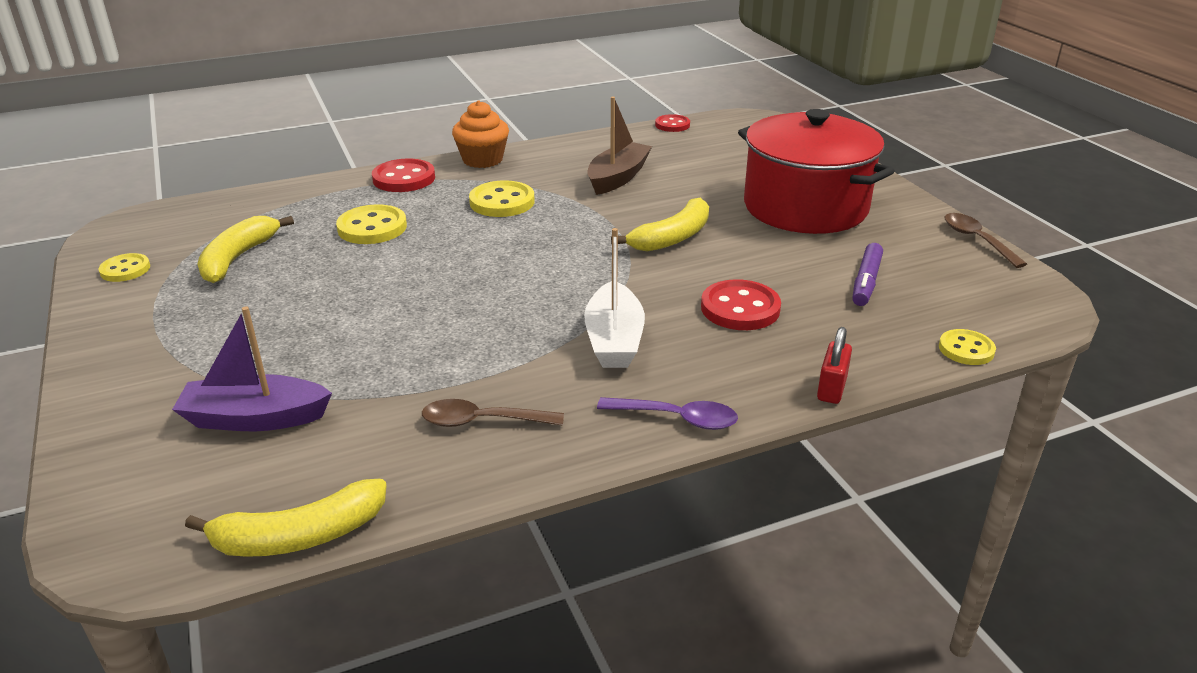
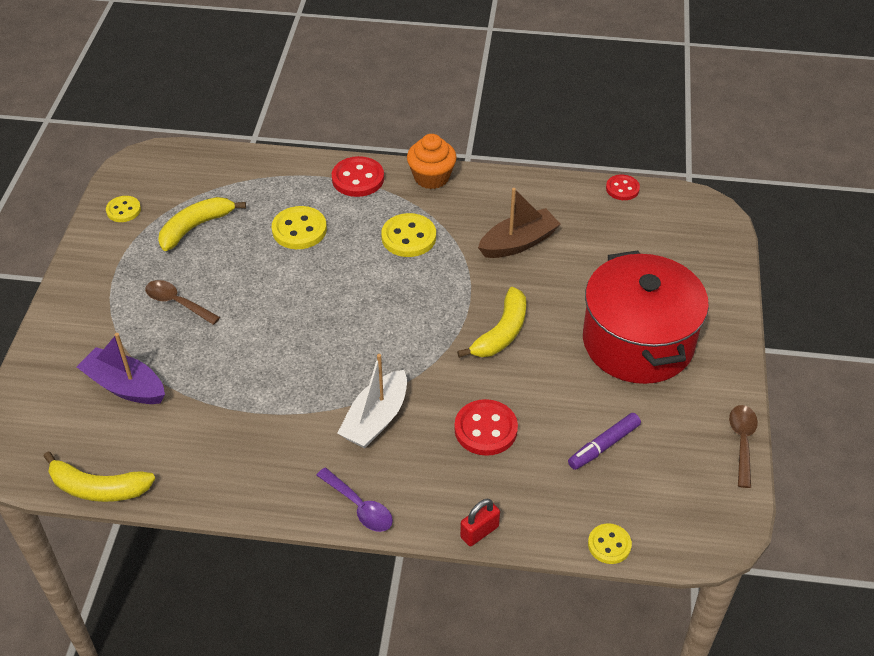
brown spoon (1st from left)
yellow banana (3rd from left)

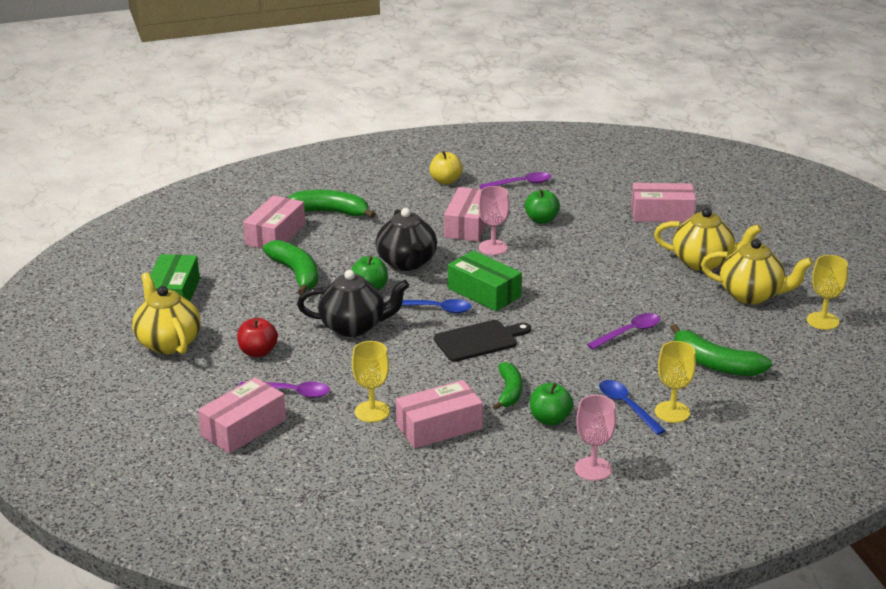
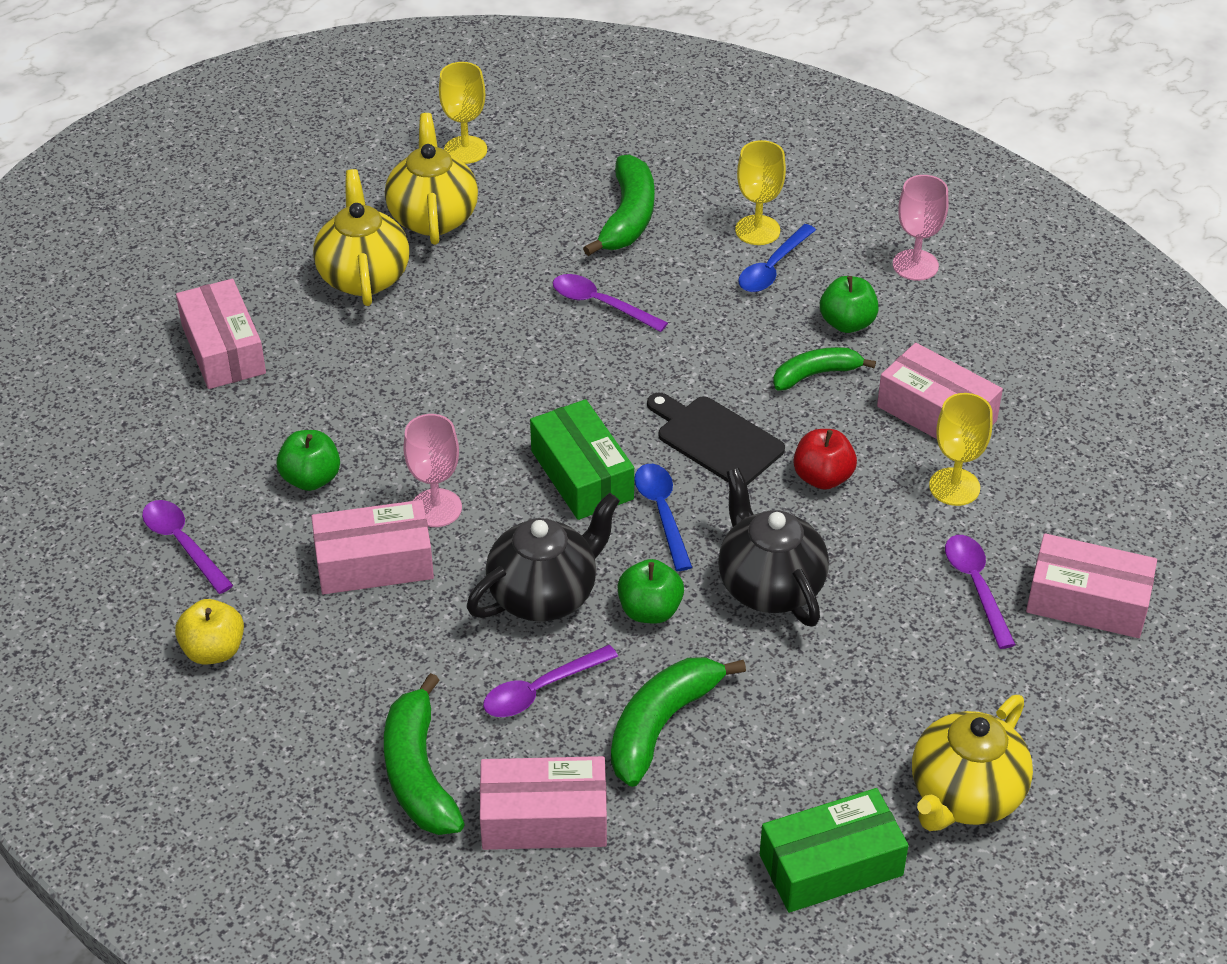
purple spoon (2nd from left)
green box (1st from left)
red apple

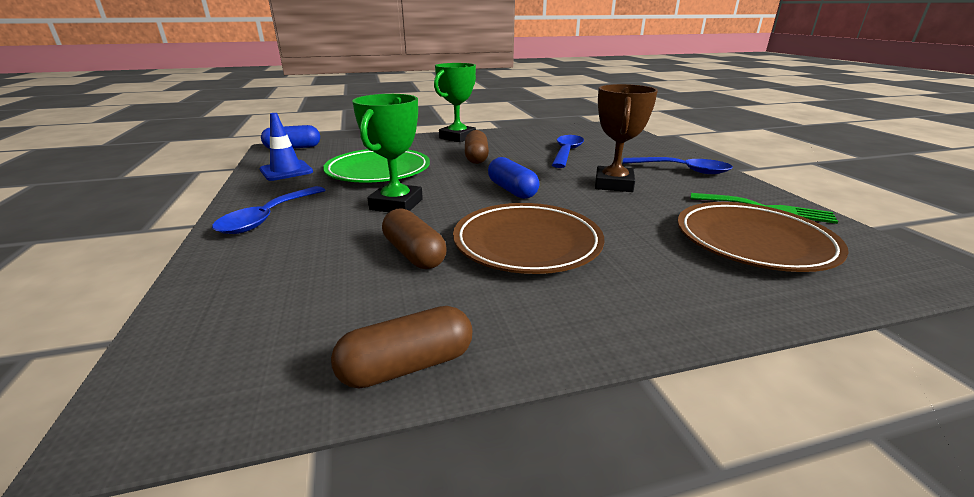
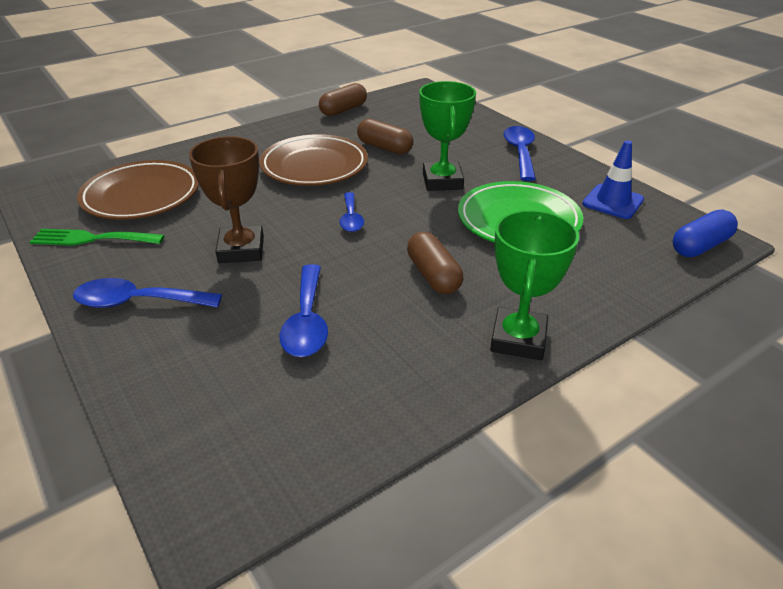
blue spoon (3rd from left)

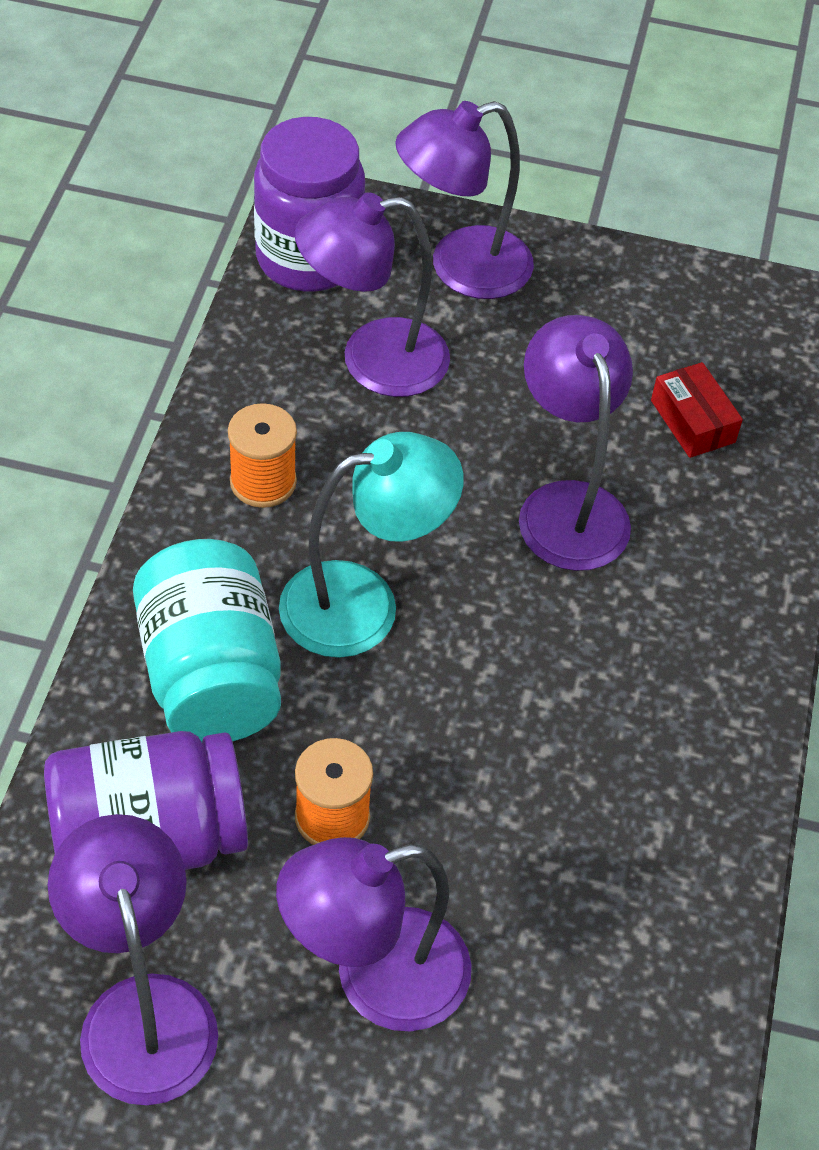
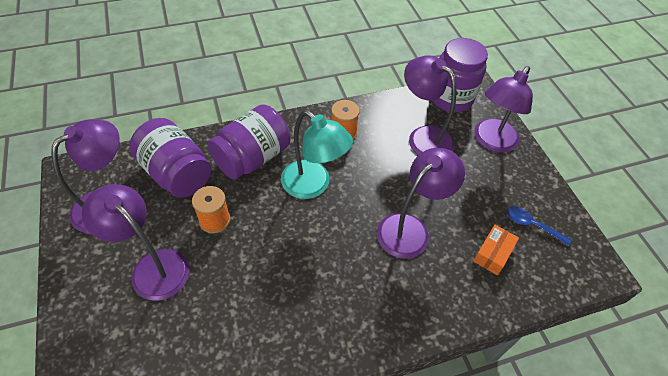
purple jar (2nd from left)
orange box
purple lamp (5th from left)
blue spoon

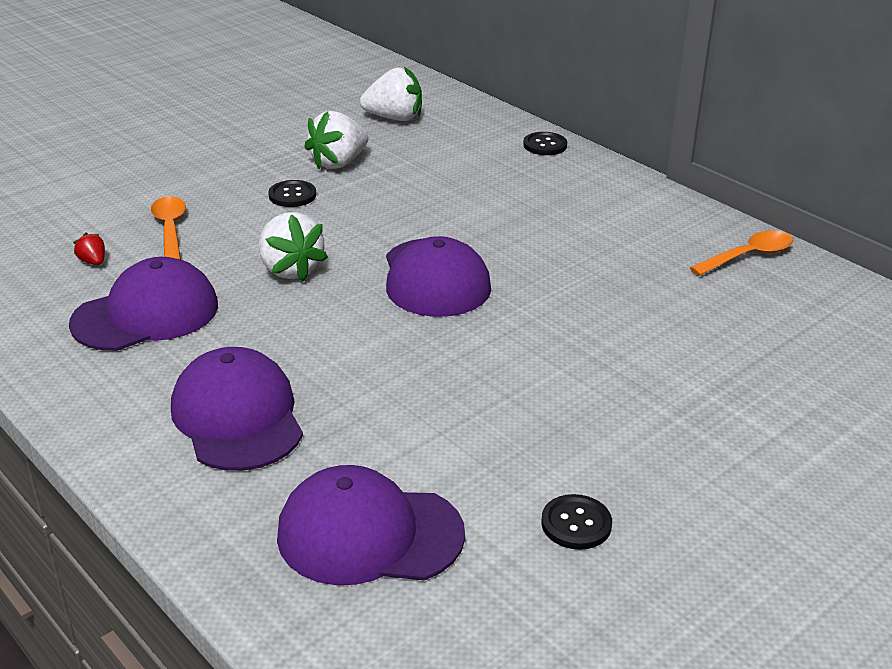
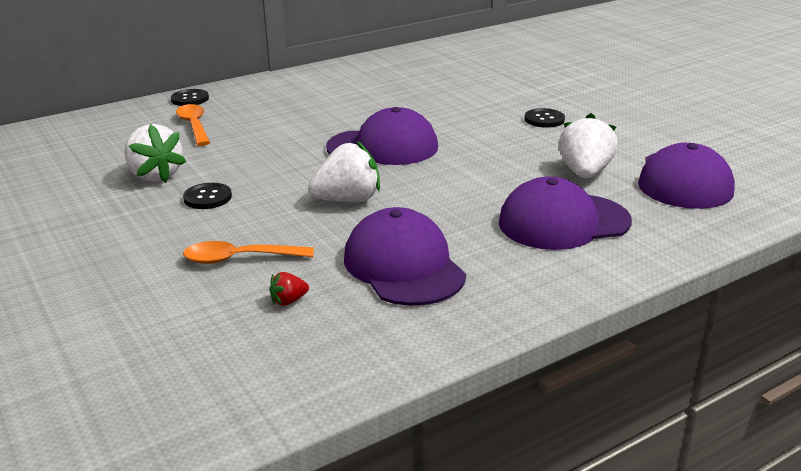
orange spoon (1st from left)
black button (3rd from left)
white strawberry (3rd from left)

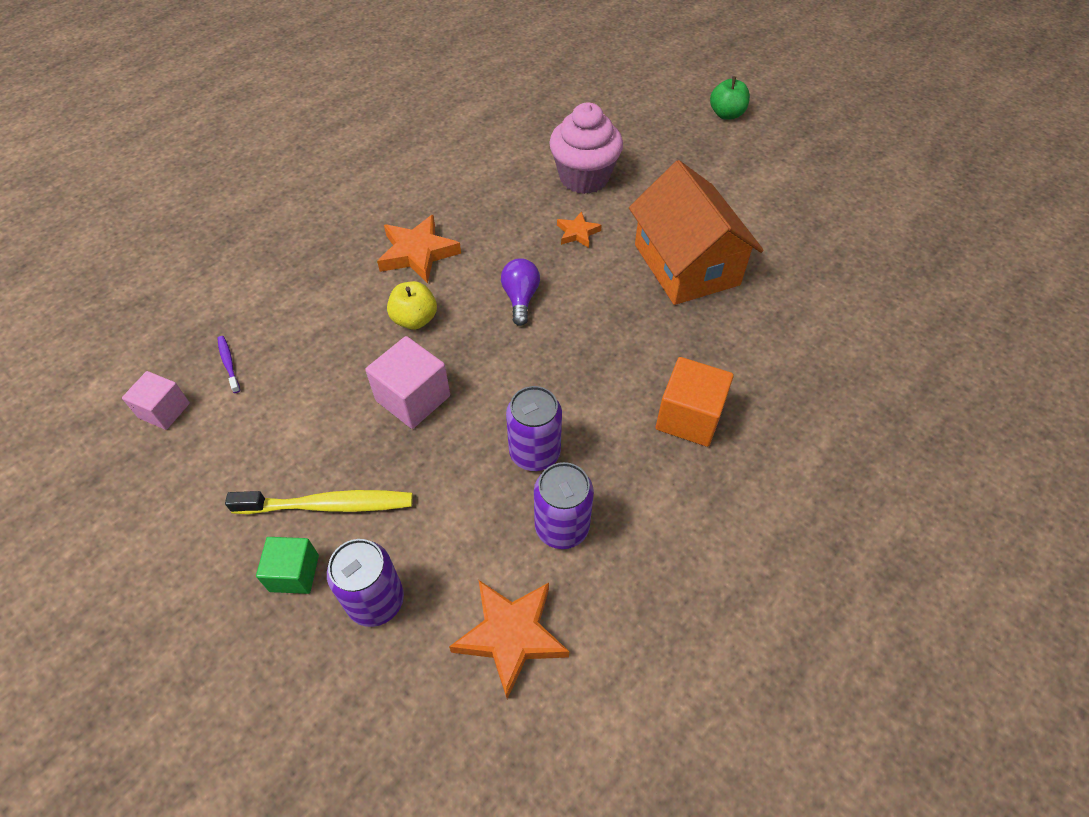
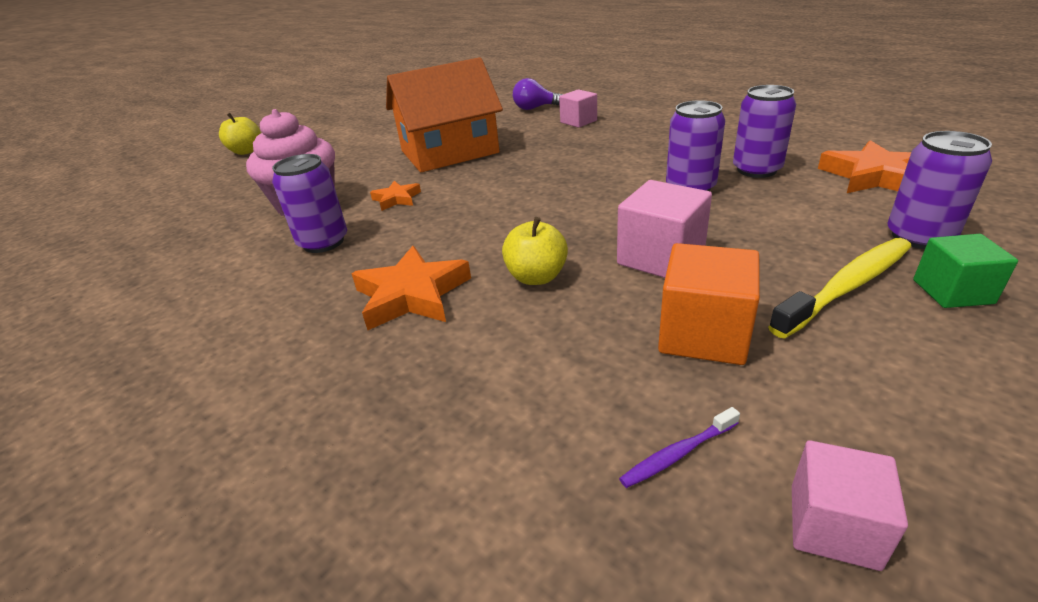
yellow apple (1st from left)
purple can (1st from left)
purple light bulb
pink cube (1st from left)
orange cube
yellow toothbrush

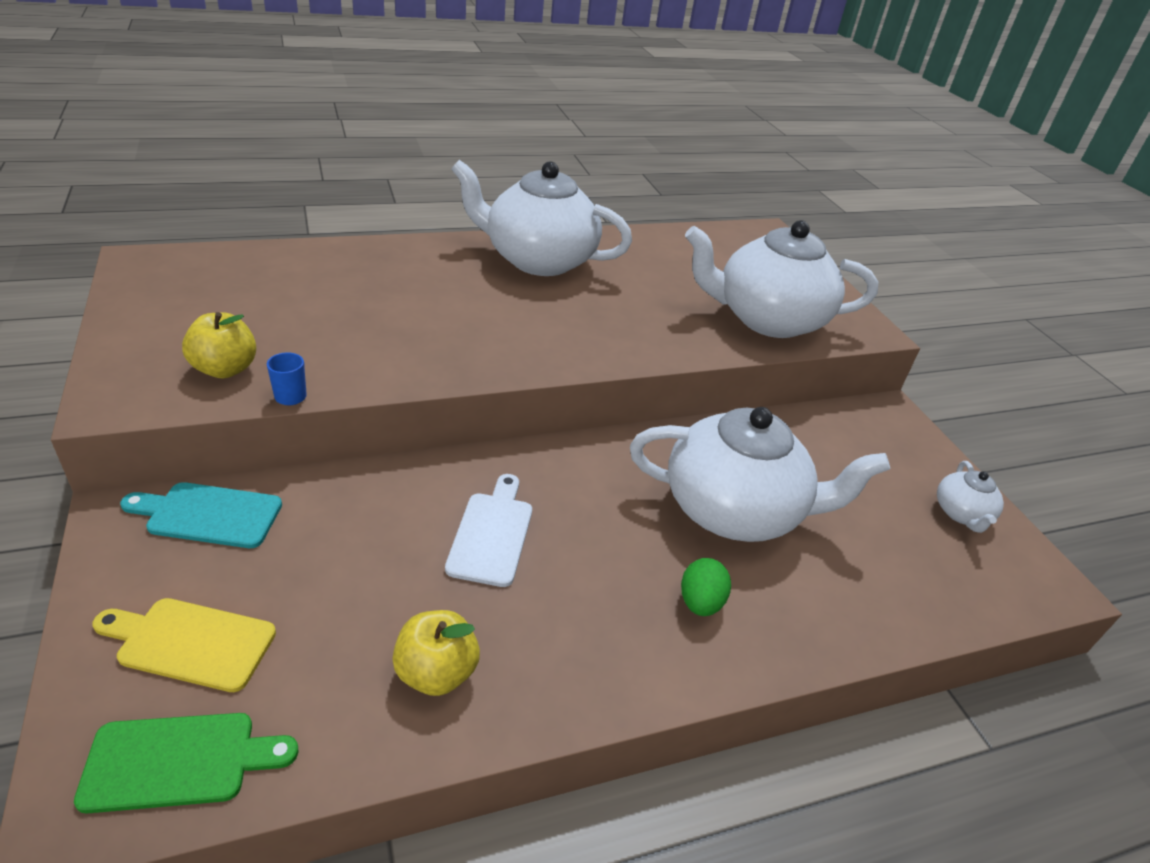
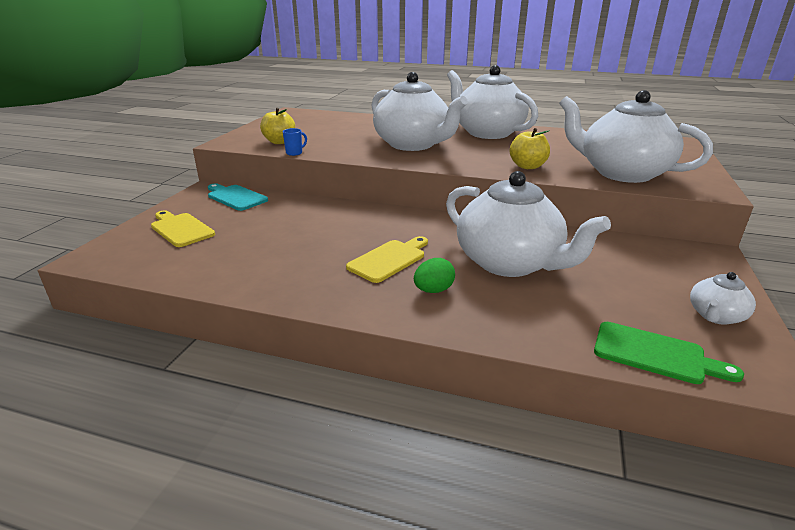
yellow cutting board (2nd from left)
white teapot (1st from left)
yellow apple (2nd from left)
green cutting board
white cutting board

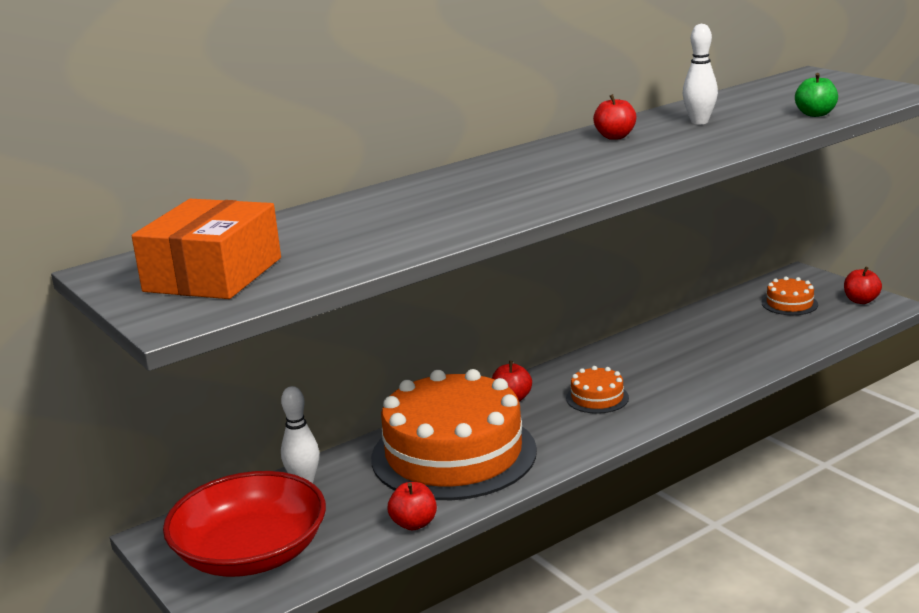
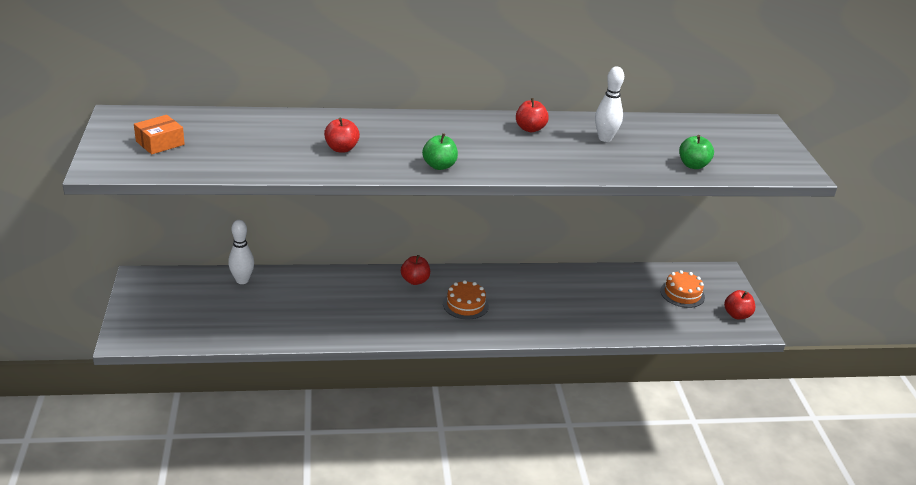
orange box
red apple (1st from left)
green apple (1st from left)
red bowl
orange cake (1st from left in the first image)

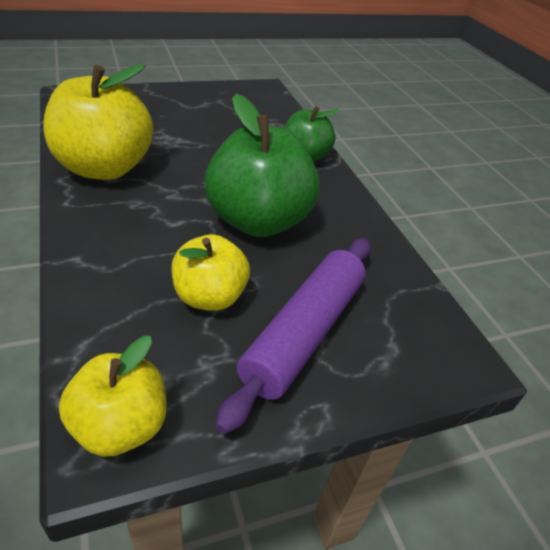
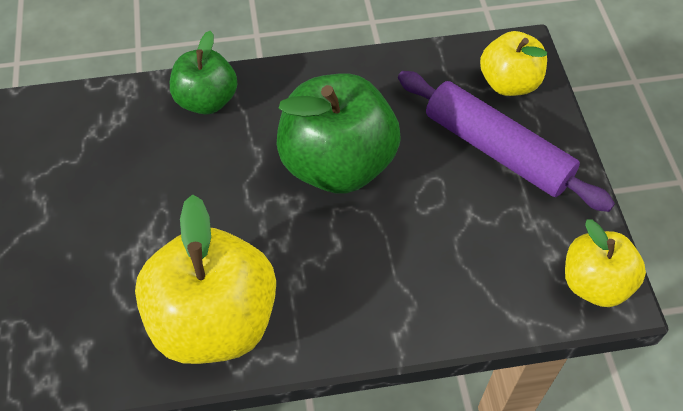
yellow apple (2nd from left)

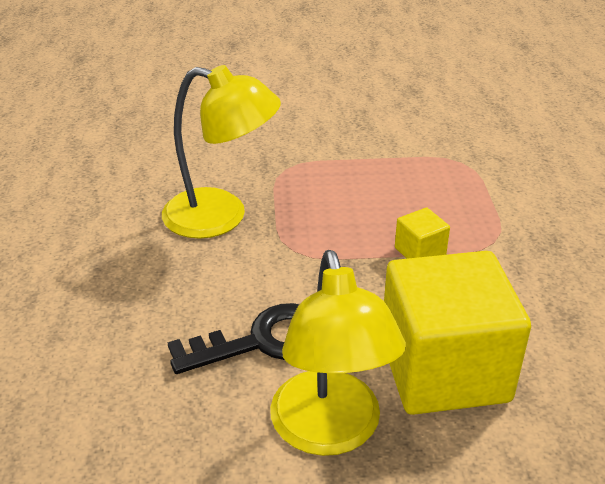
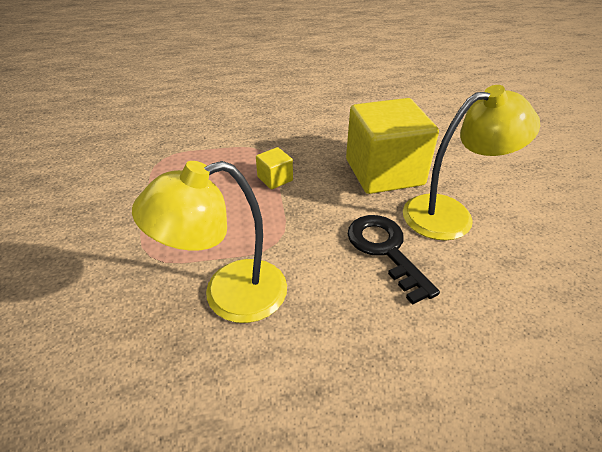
yellow lamp (1st from left)

